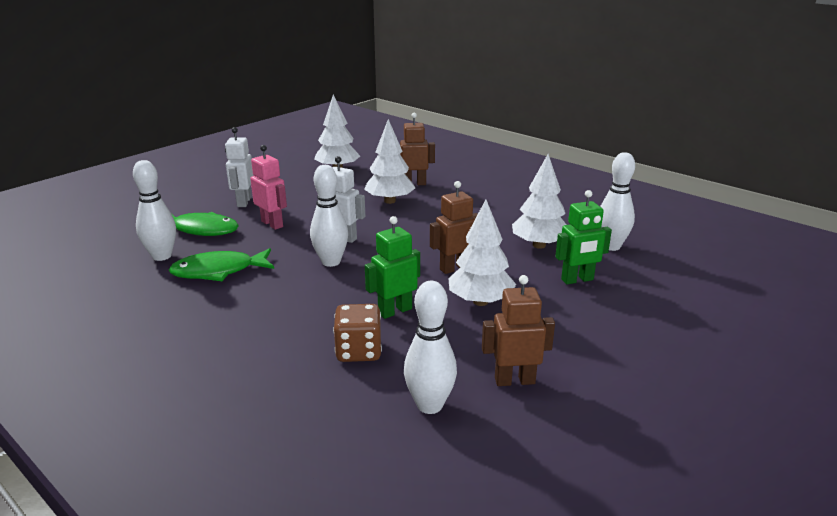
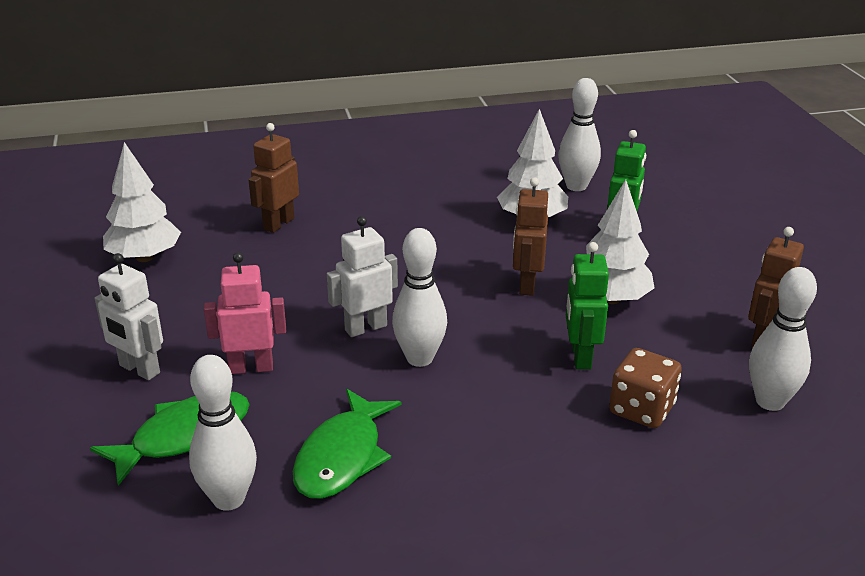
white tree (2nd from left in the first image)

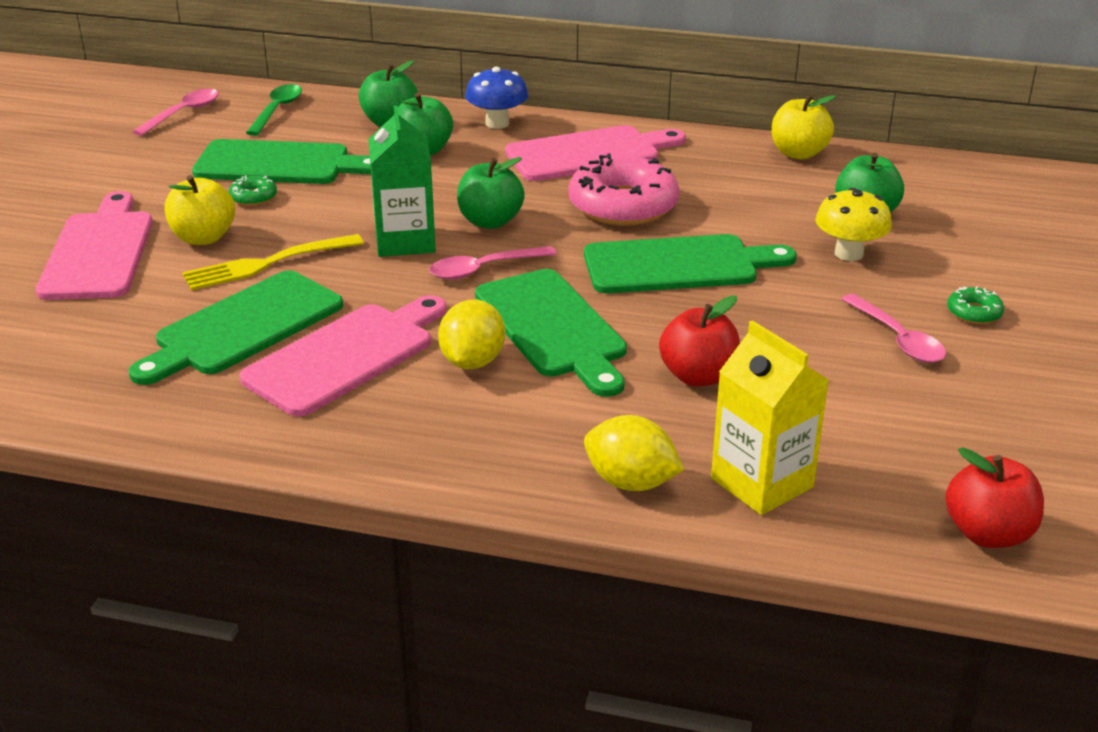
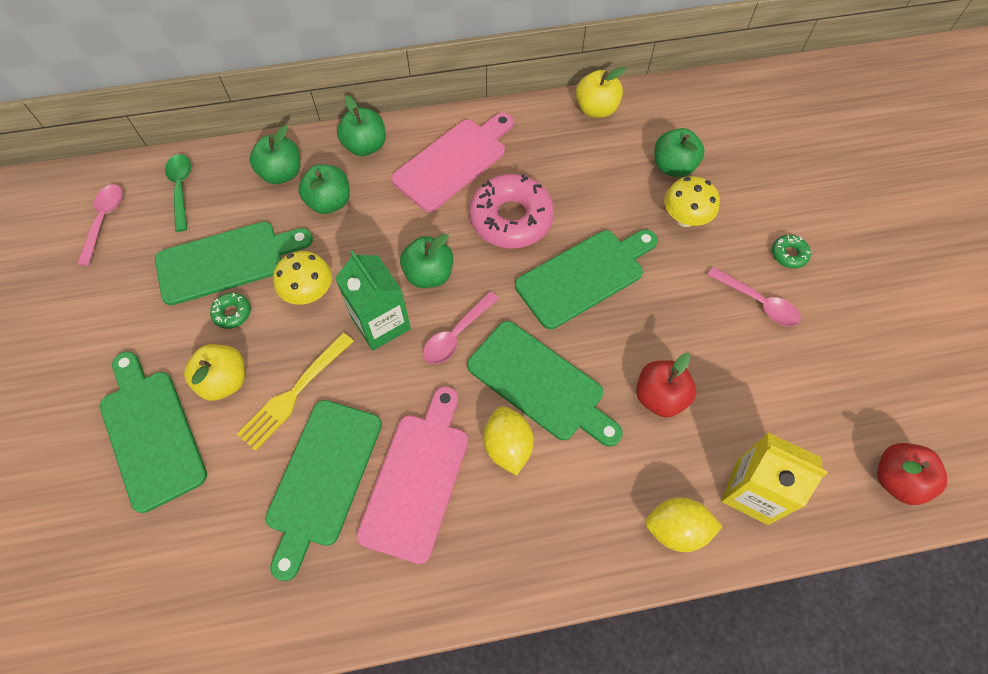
green cutting board (1st from left)
yellow mushroom (1st from left)
green apple (3rd from left)

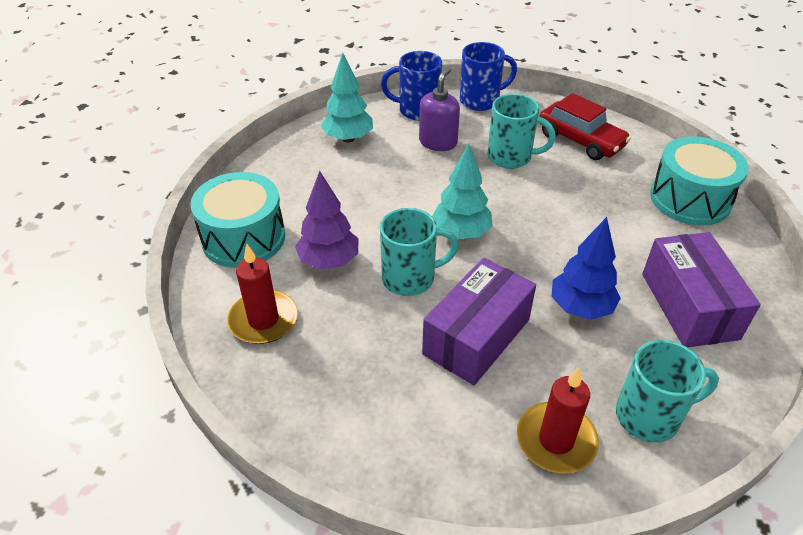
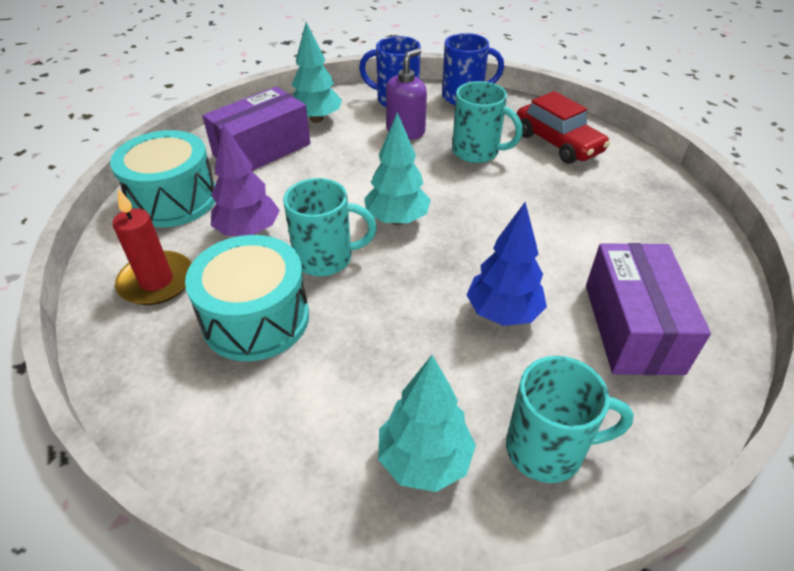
turquoise drum (2nd from left)
purple box (1st from left)
turquoise tree (3rd from left)

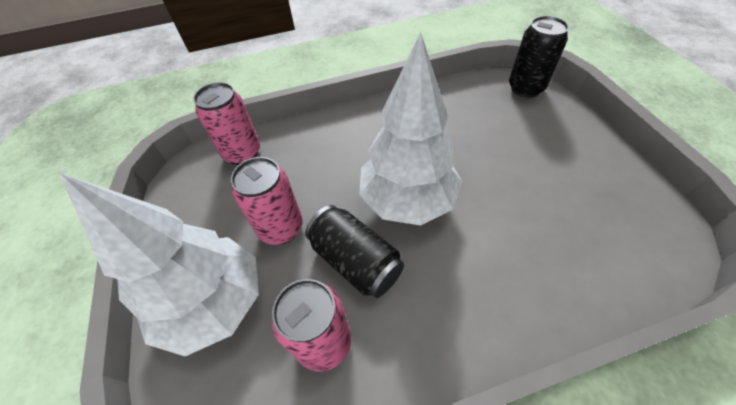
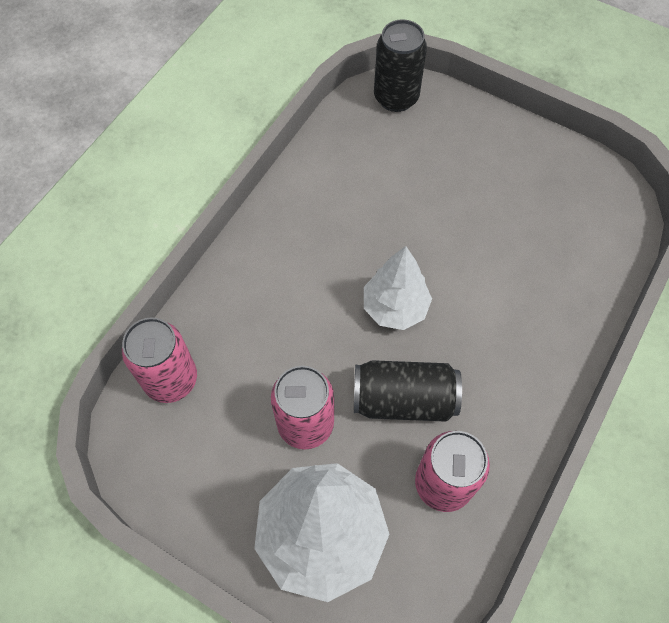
white tree (2nd from left)

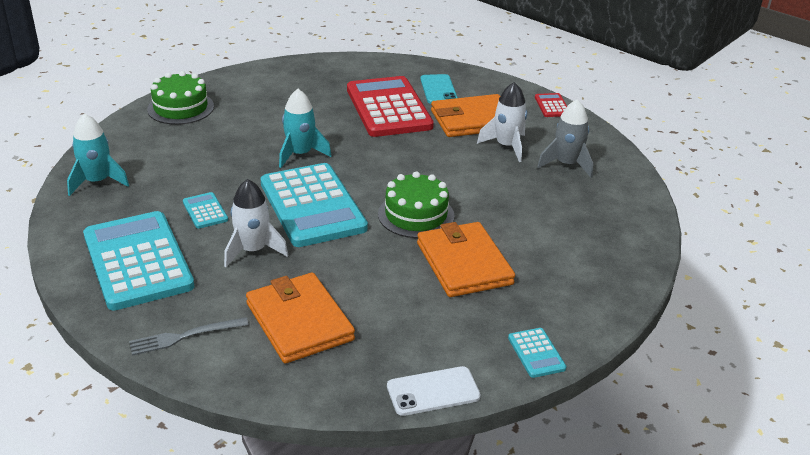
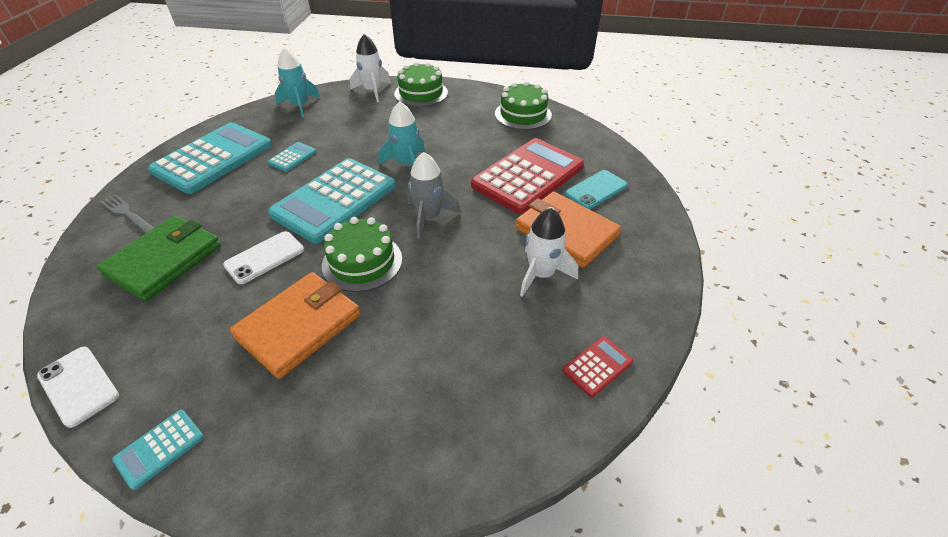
green wallet
white phone (2nd from left)
white rocket (1st from left)
grey rocket
green cake (3rd from left)
red calculator (2nd from left)

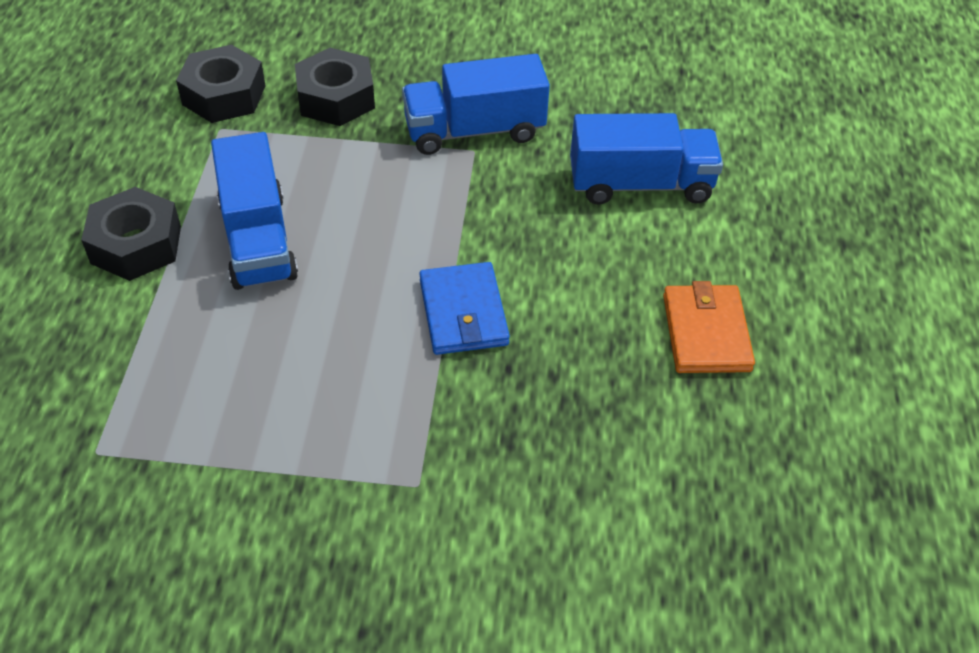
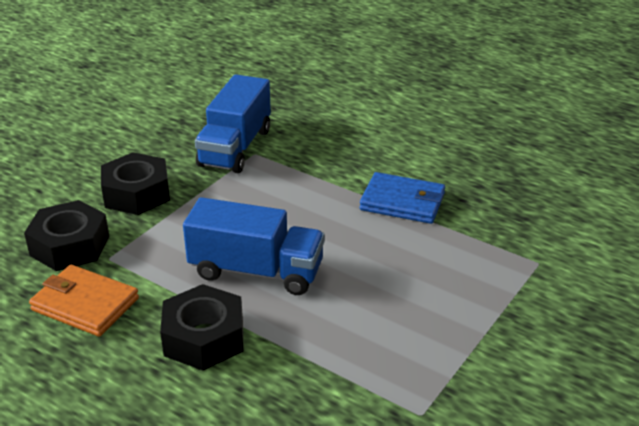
orange wallet
blue truck (3rd from left in the first image)

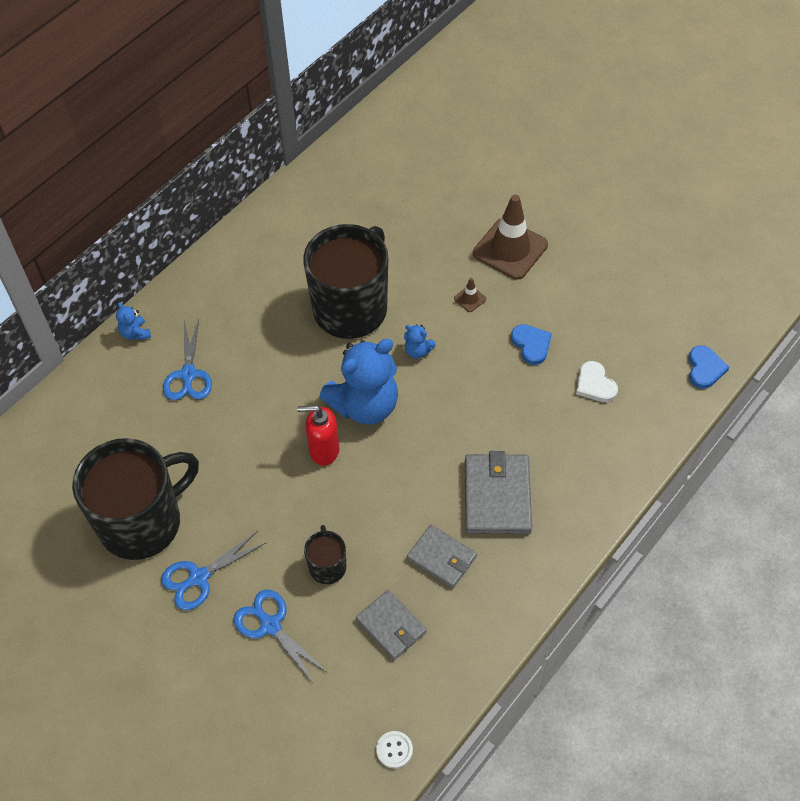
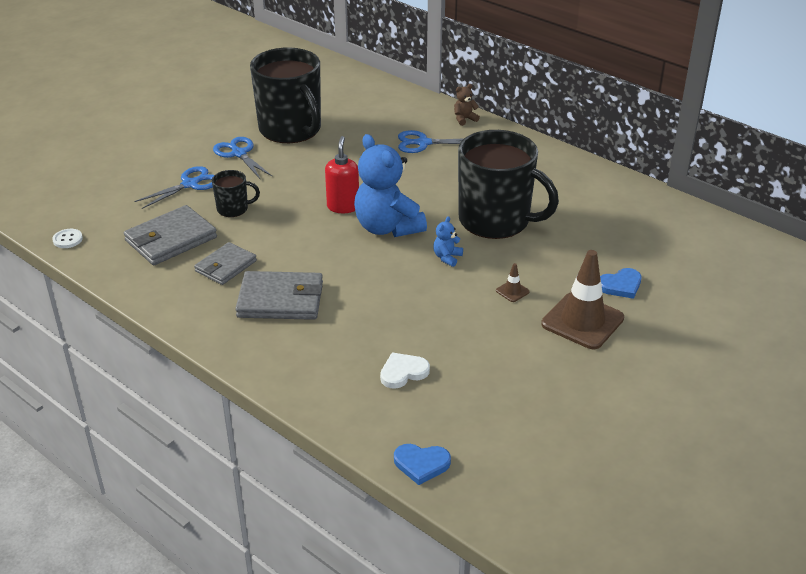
grey wallet (1st from left)
brown teddy bear
blue heart (2nd from left)

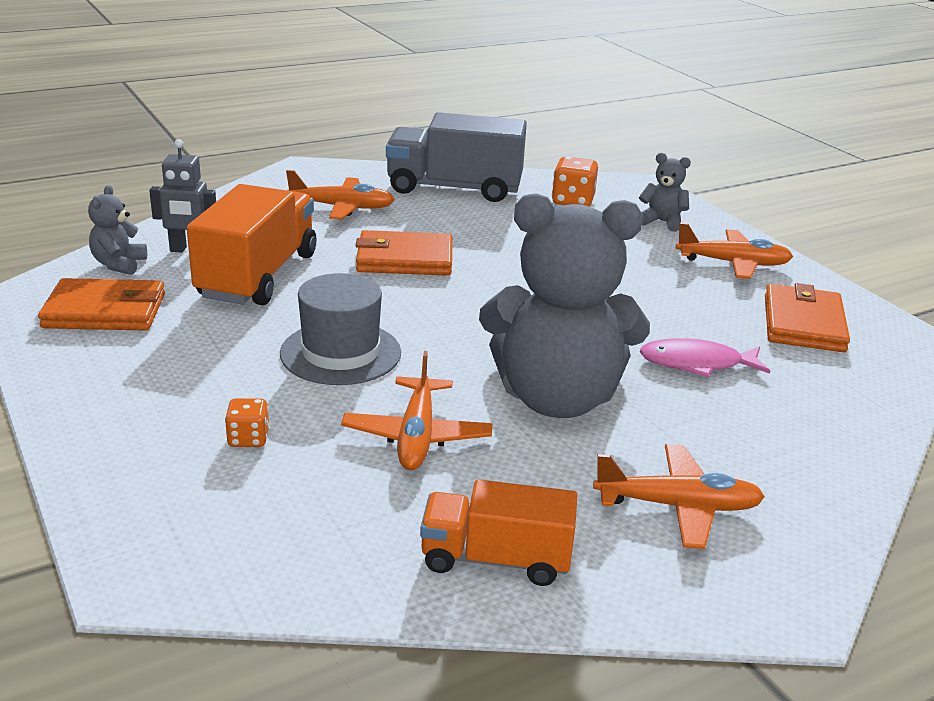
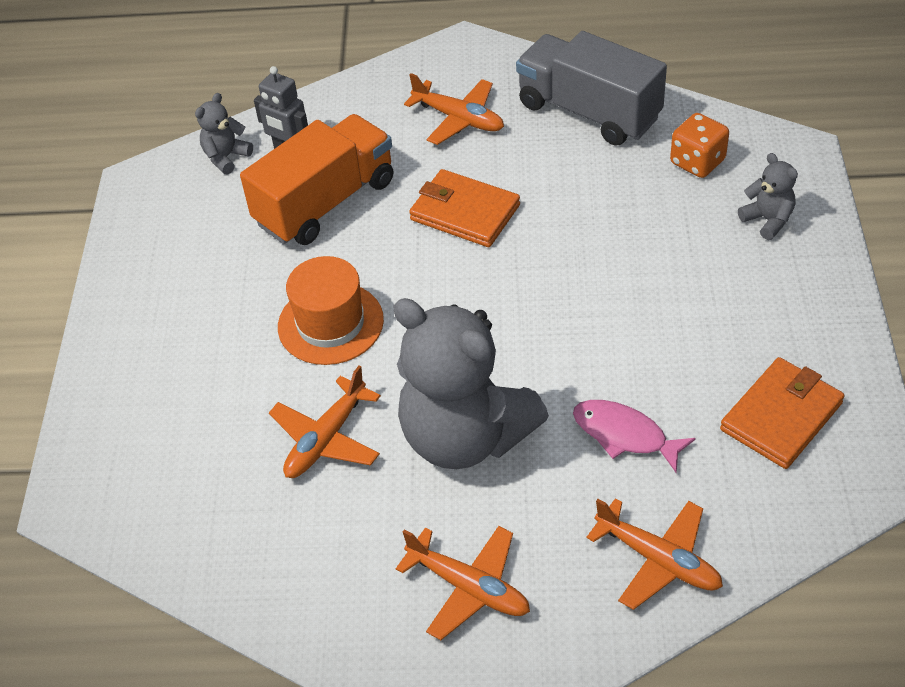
orange hat
orange plane (4th from left)
orange wallet (1st from left in the first image)
orange dice (1st from left in the first image)
orange truck (2nd from left in the first image)

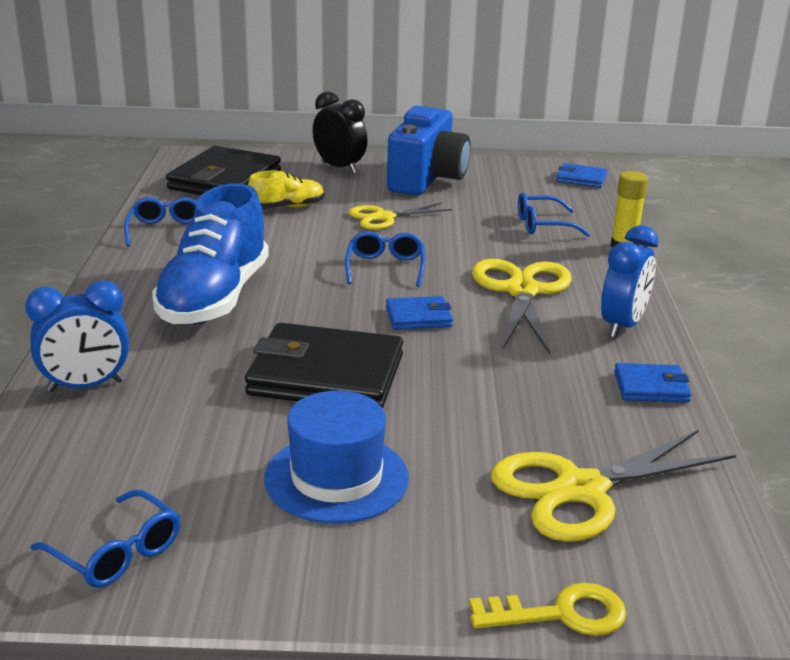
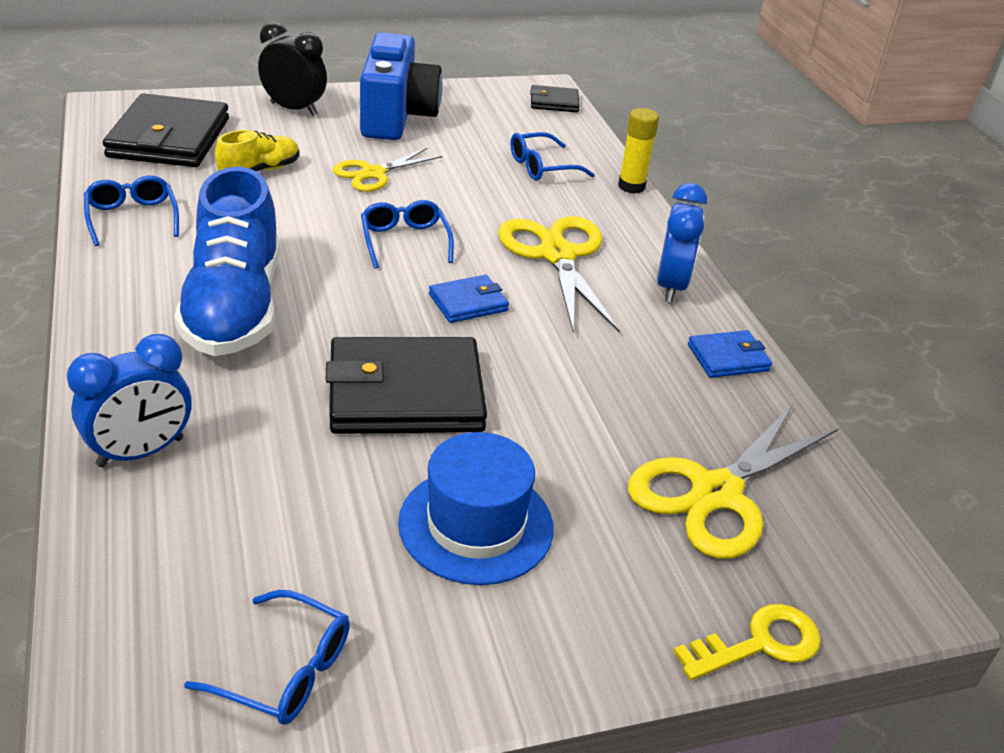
black wallet (3rd from left)

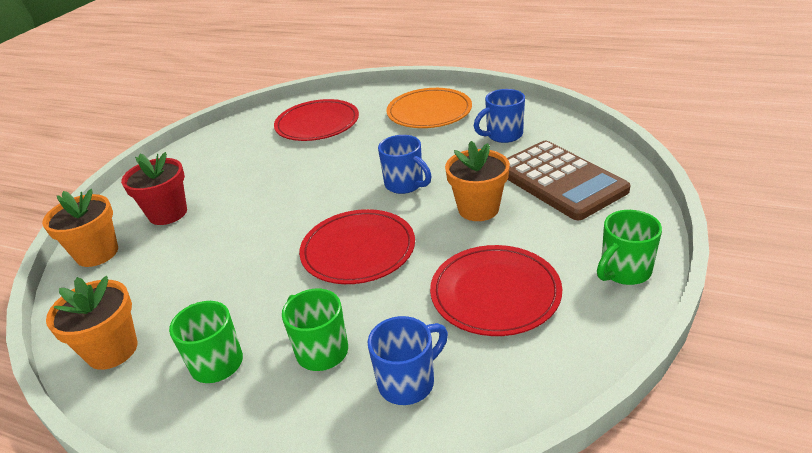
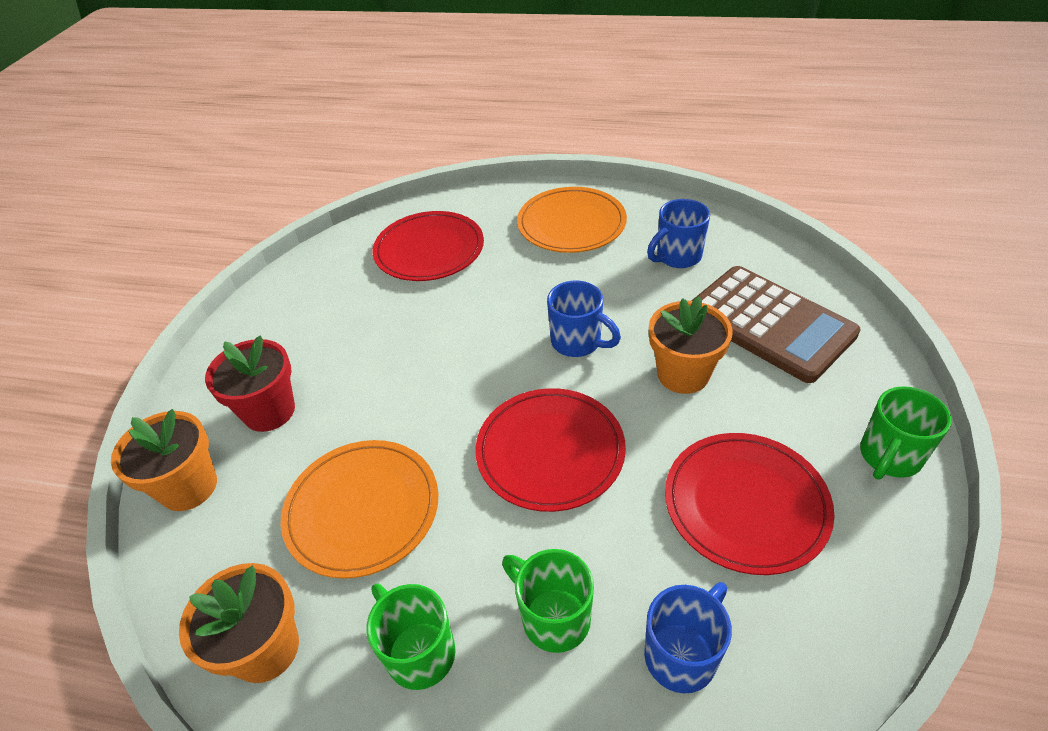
orange plate (1st from left)

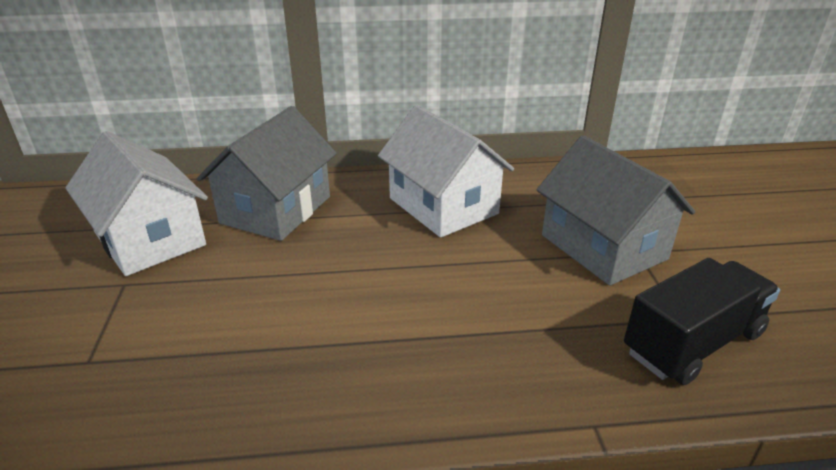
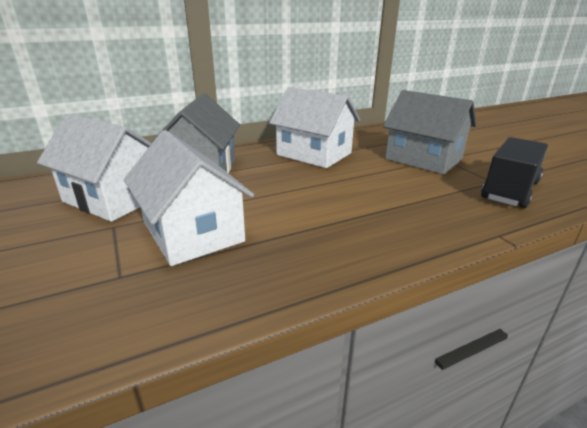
white house (2nd from left)

